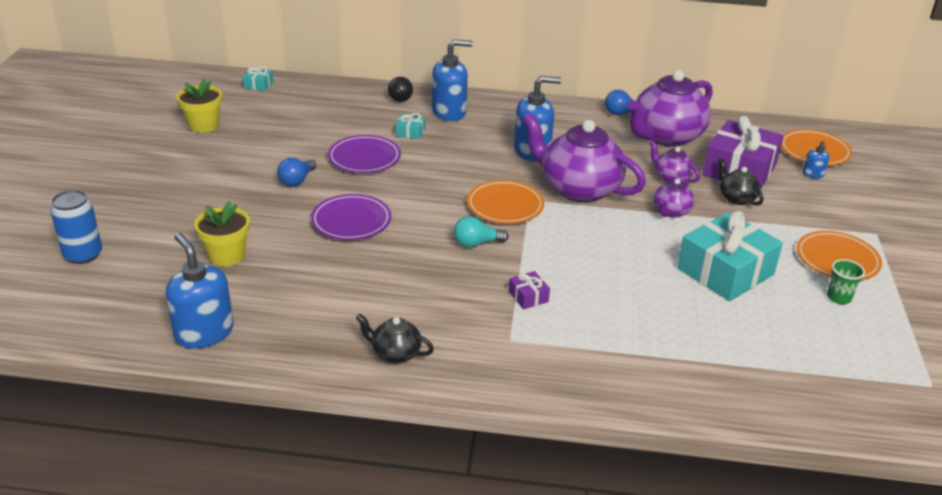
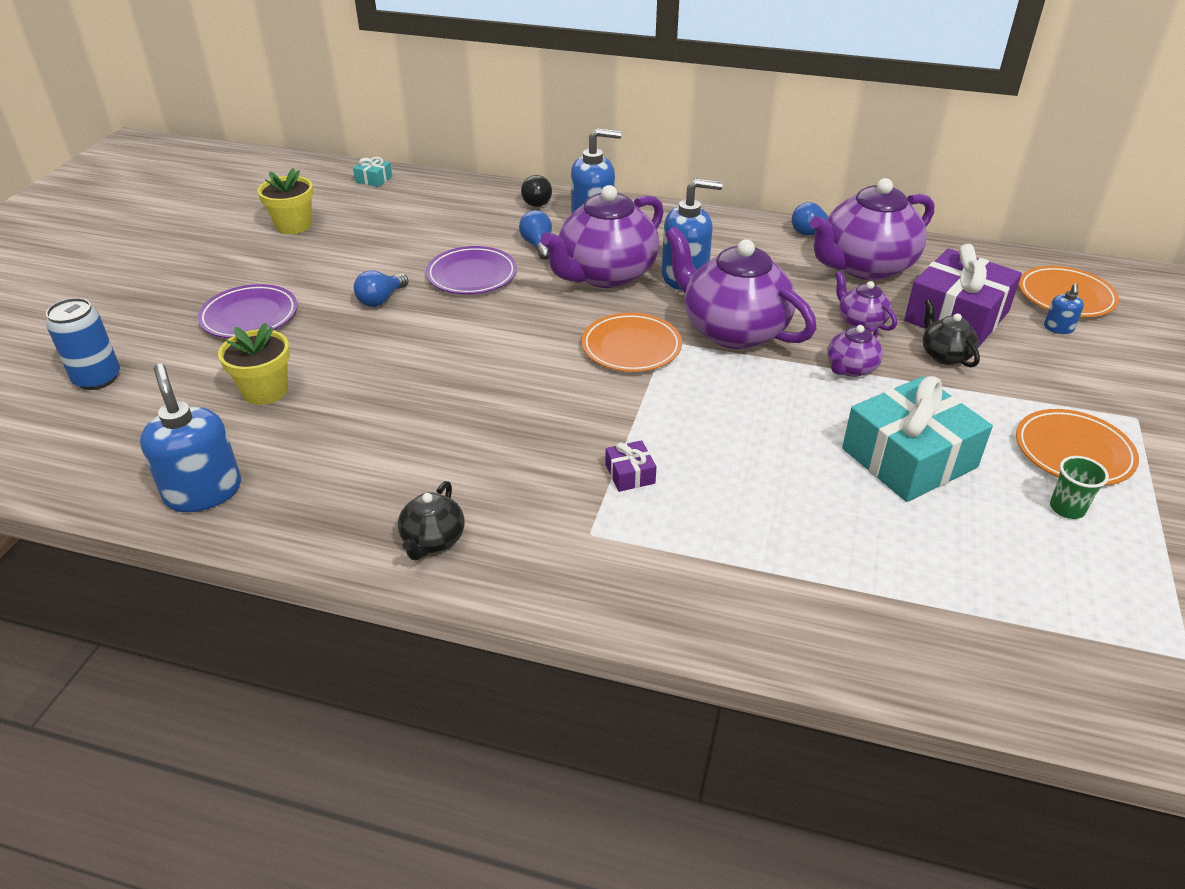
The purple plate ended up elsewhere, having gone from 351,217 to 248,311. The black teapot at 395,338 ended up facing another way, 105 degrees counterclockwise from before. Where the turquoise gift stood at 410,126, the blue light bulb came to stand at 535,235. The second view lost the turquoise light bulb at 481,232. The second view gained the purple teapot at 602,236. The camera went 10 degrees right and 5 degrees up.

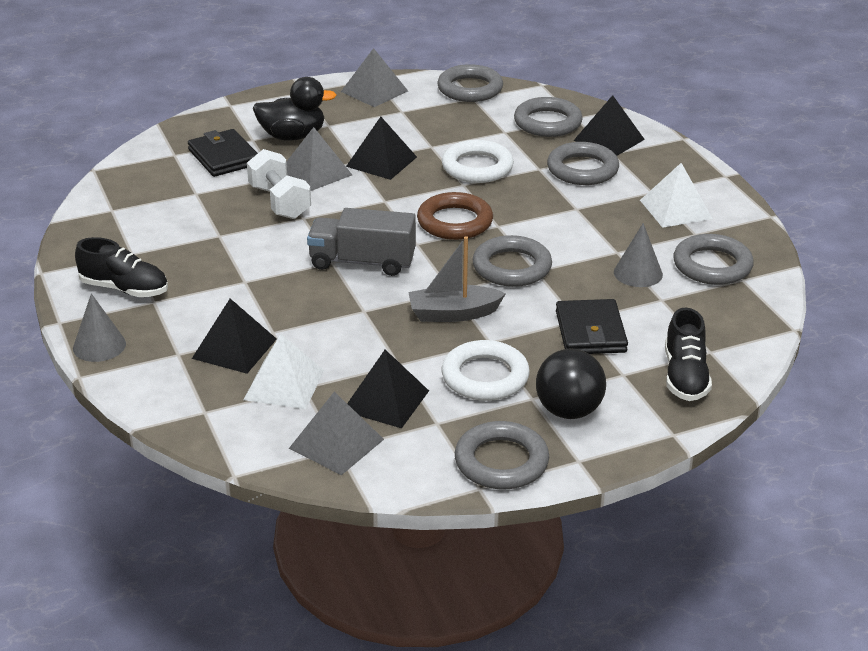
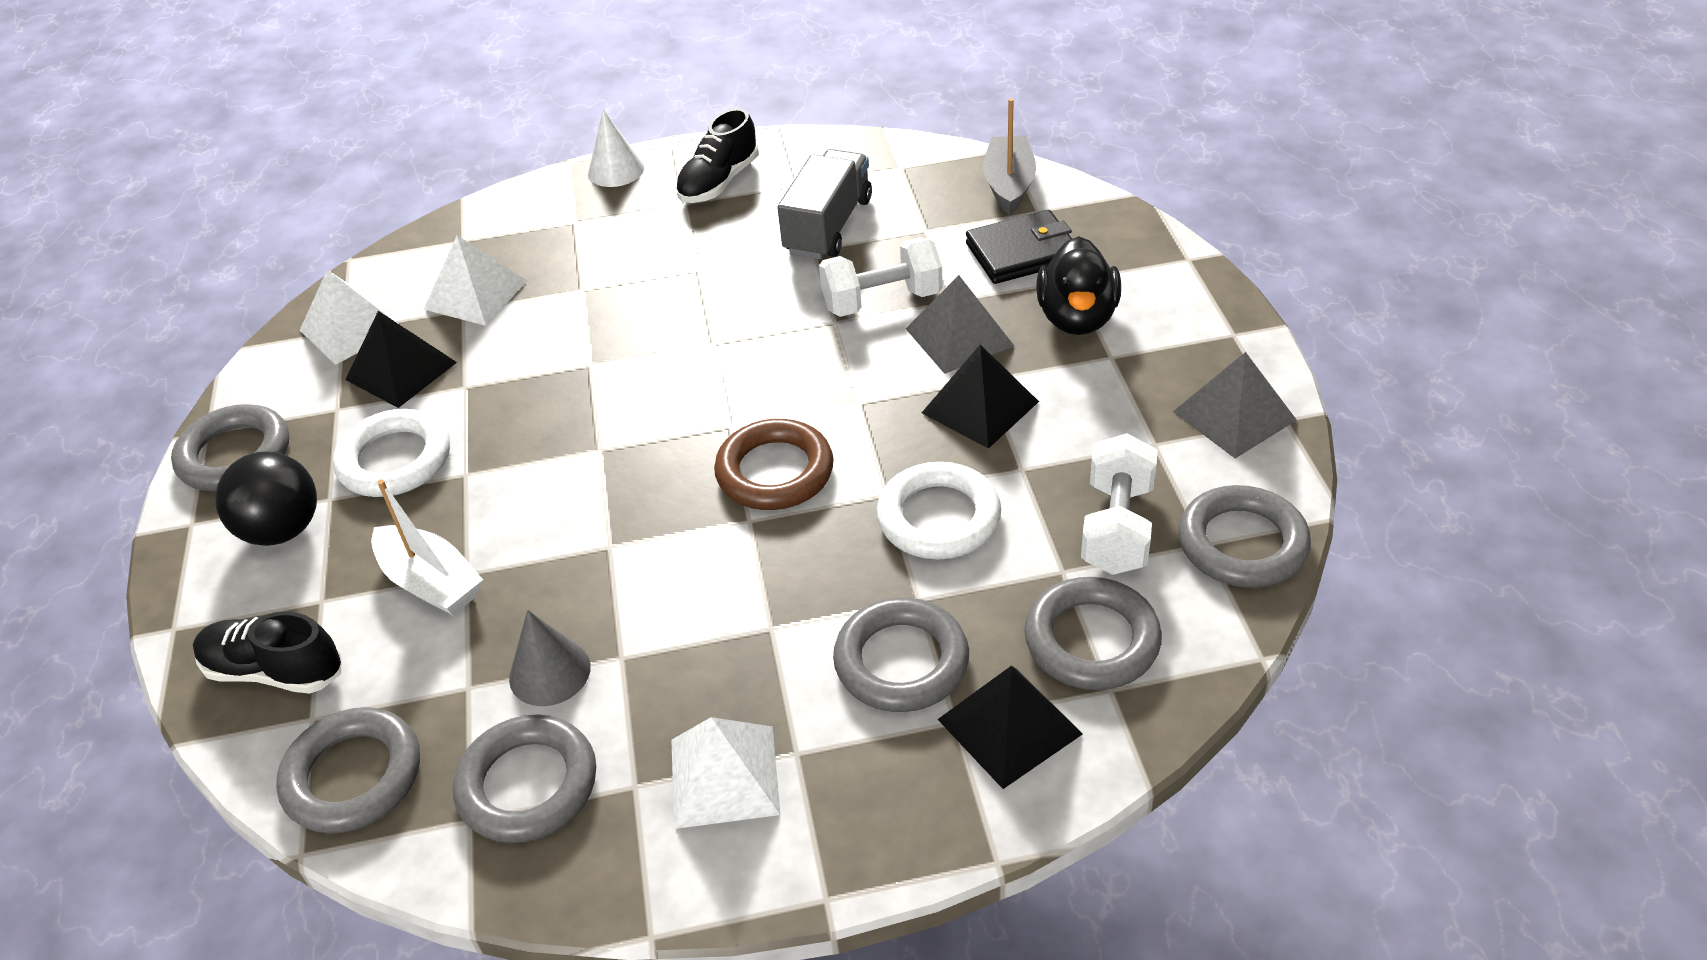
What was the grey cone at 99,327 turned into the white cone at 616,148. The second view lost the black pyramid at 234,336. What was the grey pyramid at 336,433 turned into the white pyramid at 348,317. The grey truck ended up elsewhere, having gone from 361,242 to 824,204. The grey boat ended up elsewhere, having gone from 457,279 to 1009,156. The grey ring ended up elsewhere, having gone from 512,261 to 348,770. Where the black wallet stood at 592,326, the white boat came to stand at 427,547. The second view gained the white dumbbell at 1119,504. The camera went 105 degrees right and 10 degrees up.

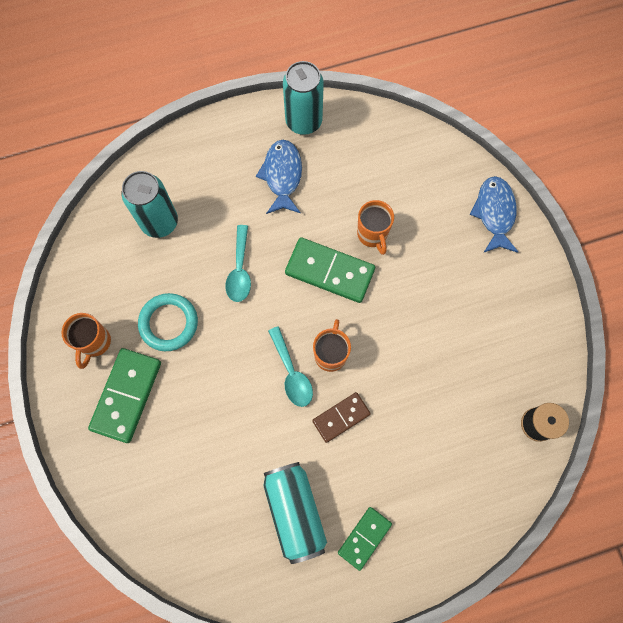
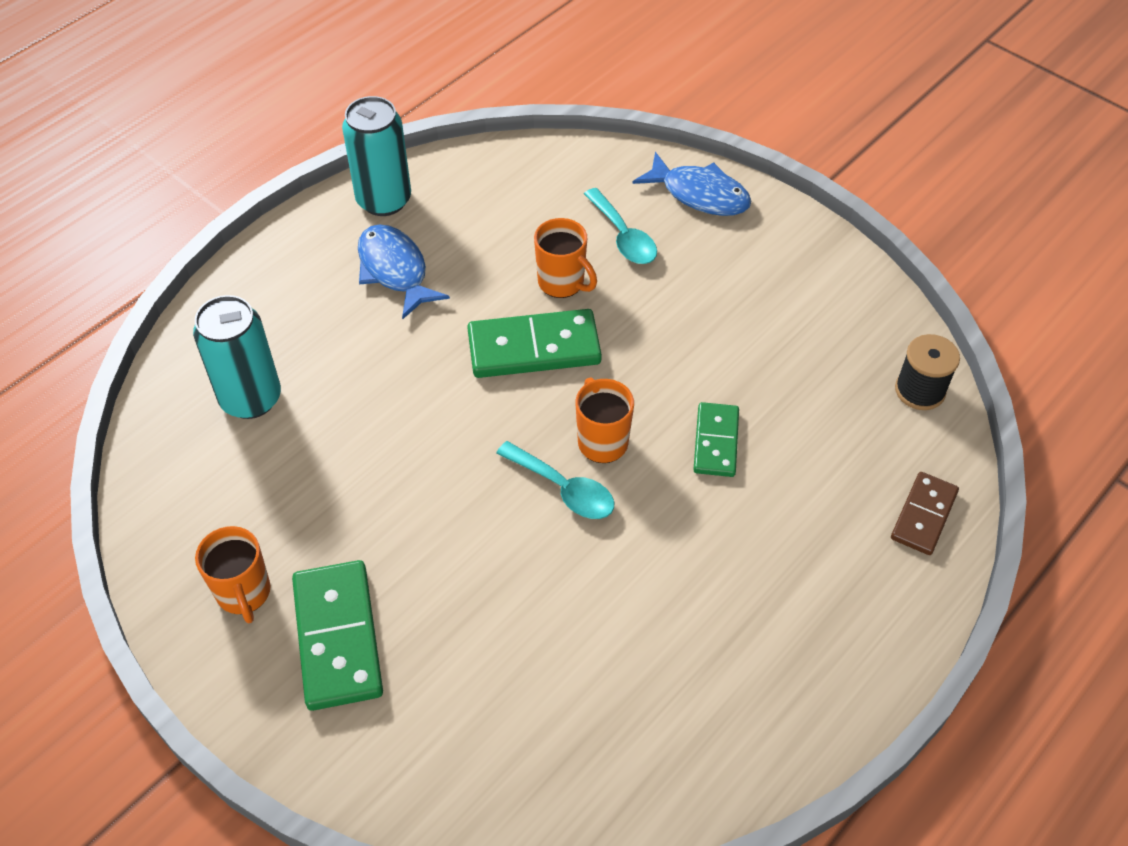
The second view lost the turquoise ring at 168,322. The turquoise spoon ended up elsewhere, having gone from 238,263 to 620,226. The second view lost the turquoise can at 295,513. The brown domino ended up elsewhere, having gone from 341,417 to 925,513. The green domino ended up elsewhere, having gone from 365,539 to 716,439. The blue fish at 493,214 ended up facing another way, 150 degrees clockwise from before. The camera went 30 degrees left and 20 degrees down.

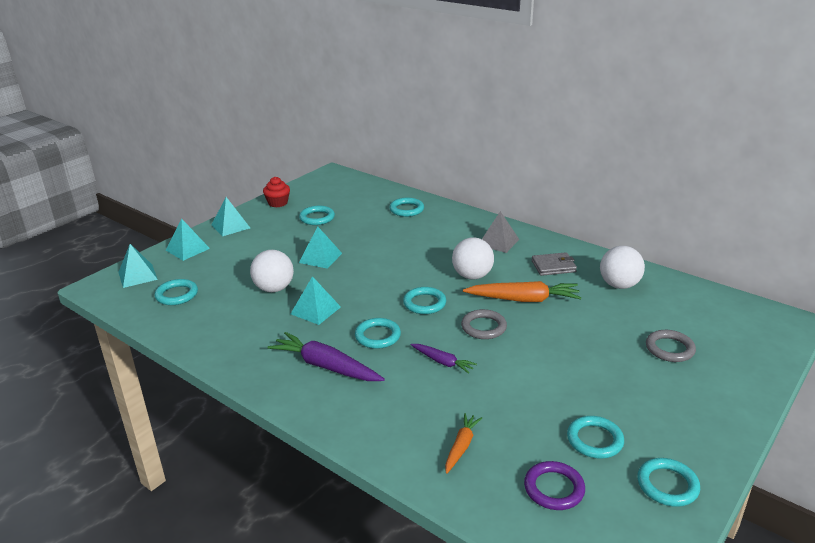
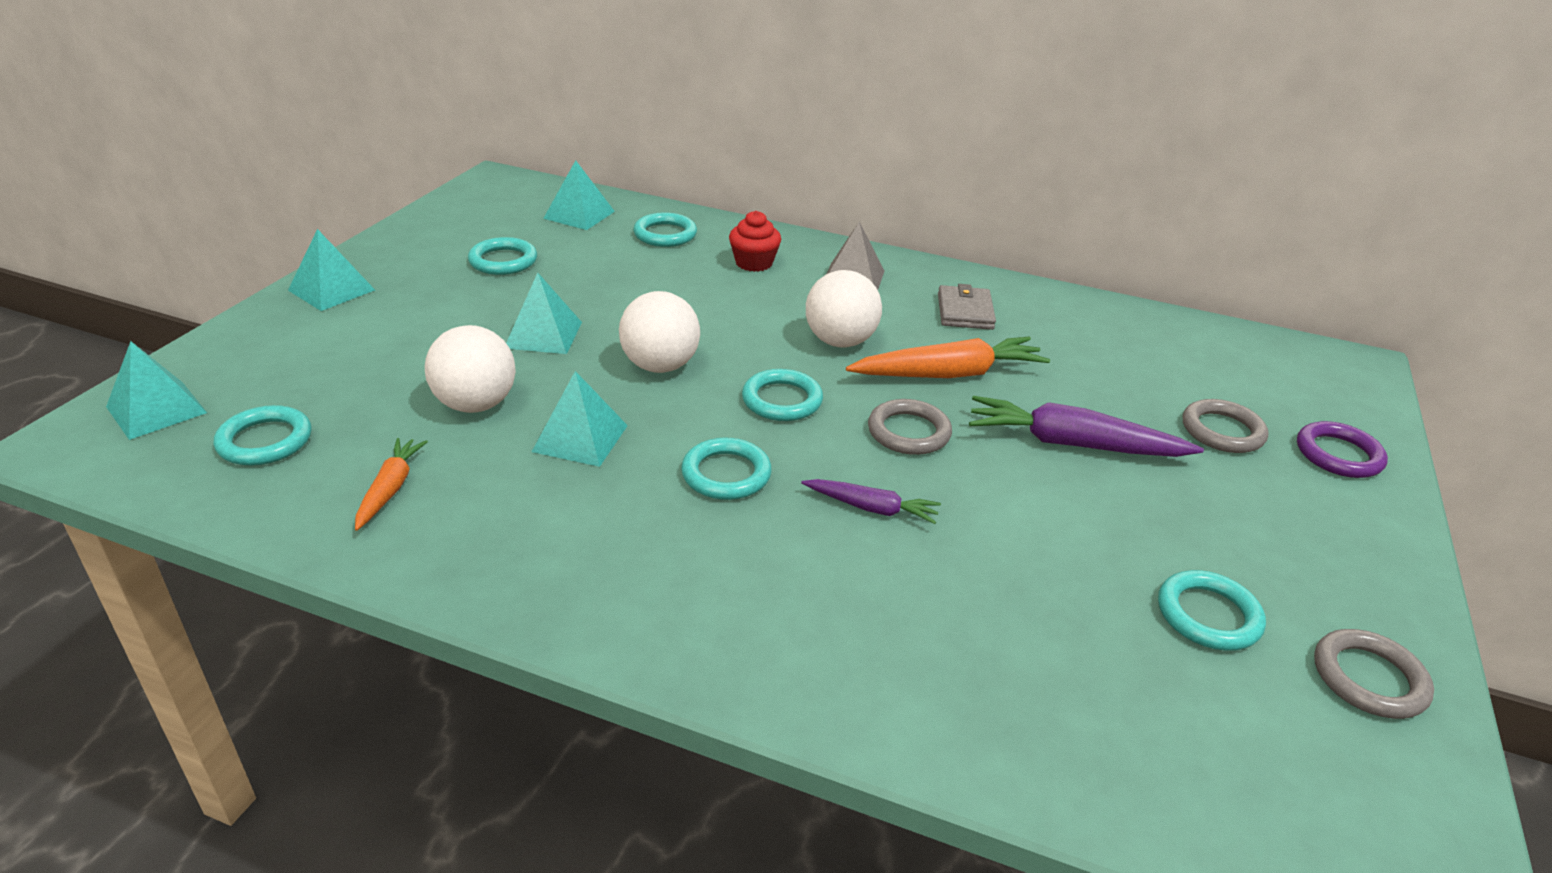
The turquoise pyramid ended up elsewhere, having gone from 188,239 to 579,195. The red cupcake ended up elsewhere, having gone from 276,192 to 755,241. The purple carrot ended up elsewhere, having gone from 326,356 to 1086,426. The orange carrot ended up elsewhere, having gone from 463,443 to 391,484. The purple ring ended up elsewhere, having gone from 554,485 to 1342,449. The grey wallet at 554,264 ended up facing another way, 60 degrees counterclockwise from before. The white ball ended up elsewhere, having gone from 622,267 to 659,332. What was the turquoise ring at 668,482 turned into the grey ring at 1374,674. The camera went 20 degrees left and 5 degrees up.

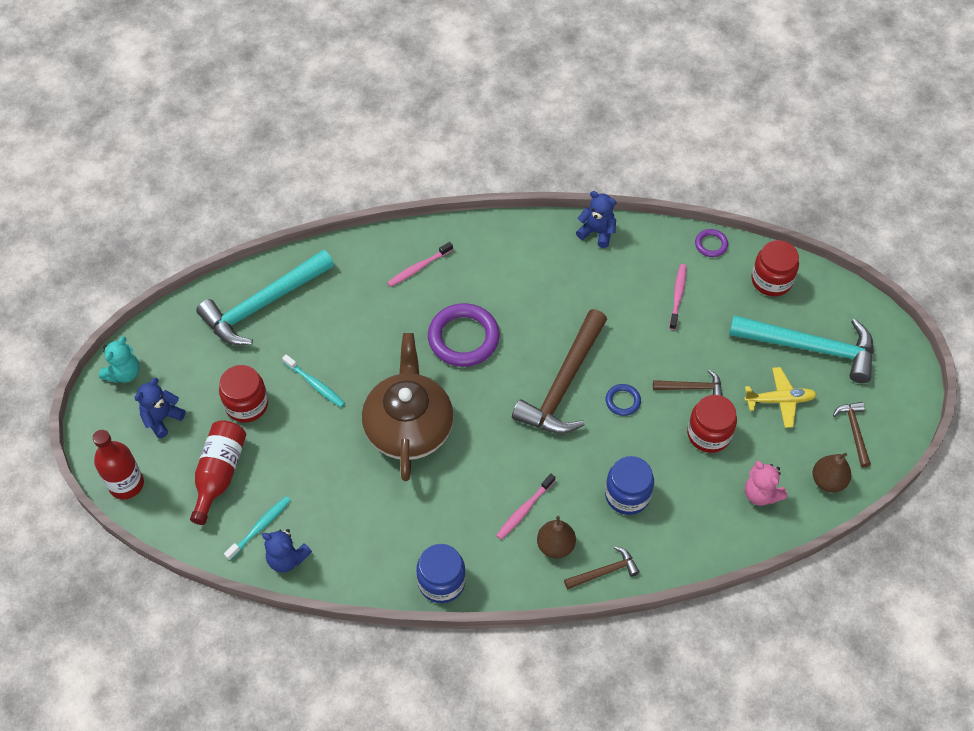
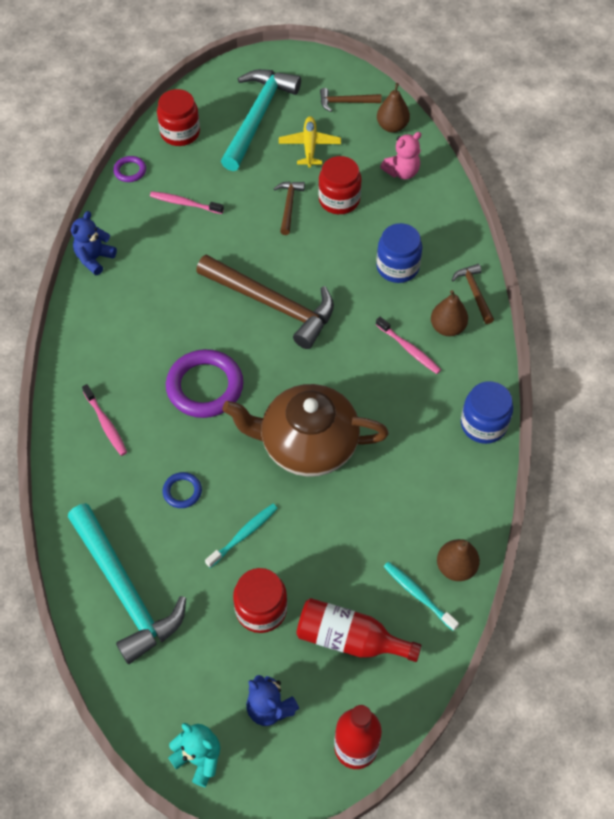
Where the blue teddy bear stood at 287,550, the brown pear came to stand at 458,560. The blue ring ended up elsewhere, having gone from 623,400 to 182,490. The camera went 85 degrees left and 0 degrees up.

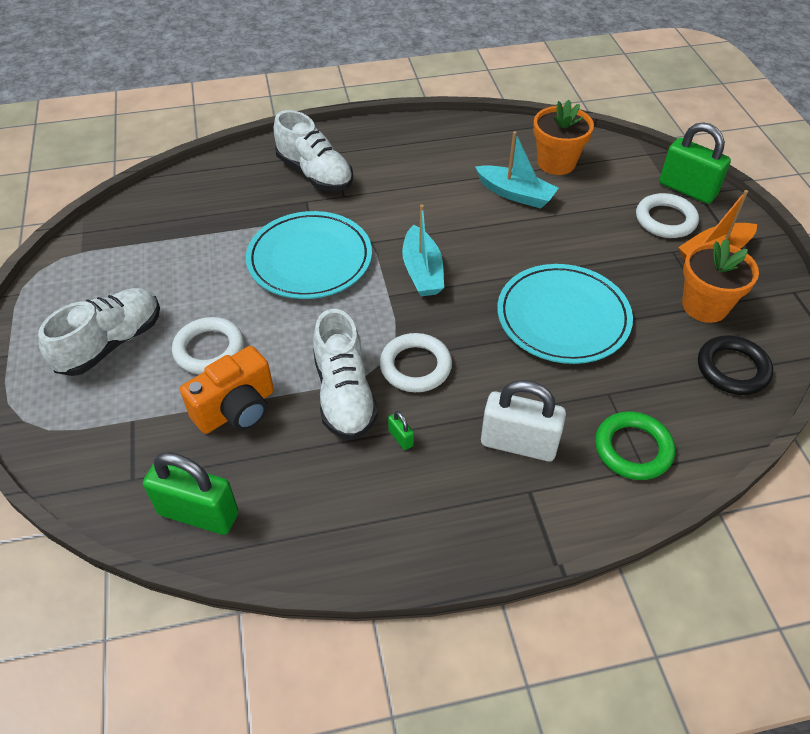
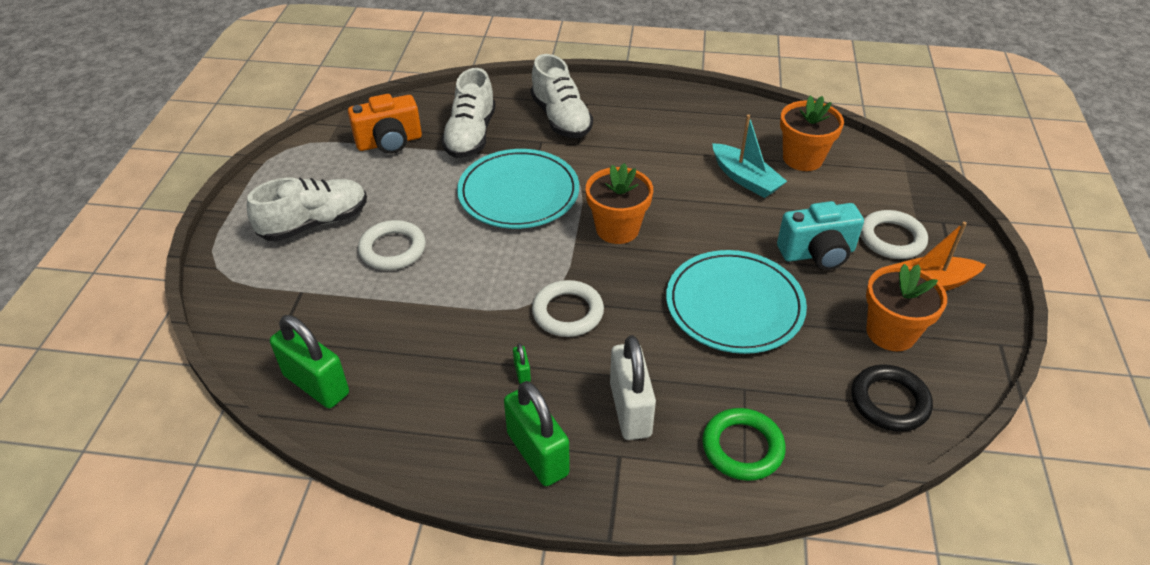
The orange camera ended up elsewhere, having gone from 227,390 to 385,124. The white shoe ended up elsewhere, having gone from 345,374 to 468,113. Where the turquoise boat stood at 423,250, the orange flower pot came to stand at 619,203. The white padlock at 523,420 ended up facing another way, 45 degrees clockwise from before. The green padlock ended up elsewhere, having gone from 695,163 to 537,433. The second view gained the turquoise camera at 820,235. The camera went 20 degrees right and 5 degrees down.

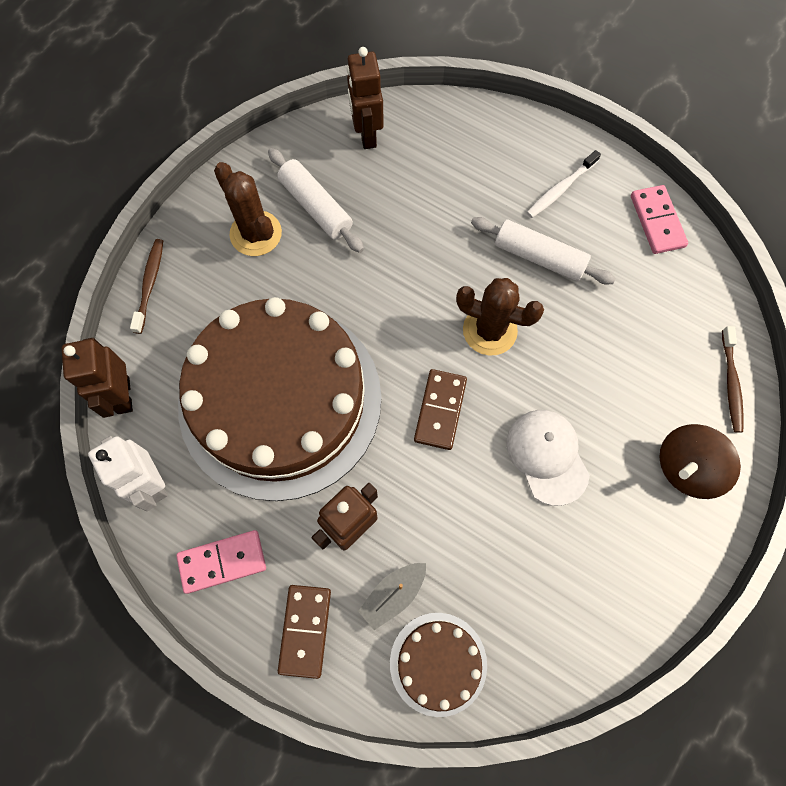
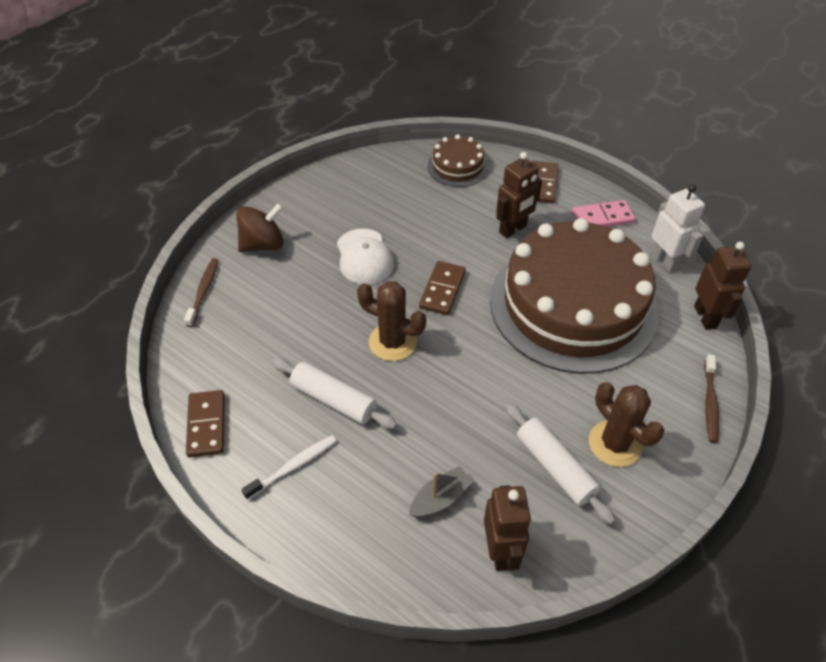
The grey boat ended up elsewhere, having gone from 392,596 to 441,491. What was the pink domino at 659,219 turned into the brown domino at 205,423. The camera went 175 degrees left and 20 degrees down.

